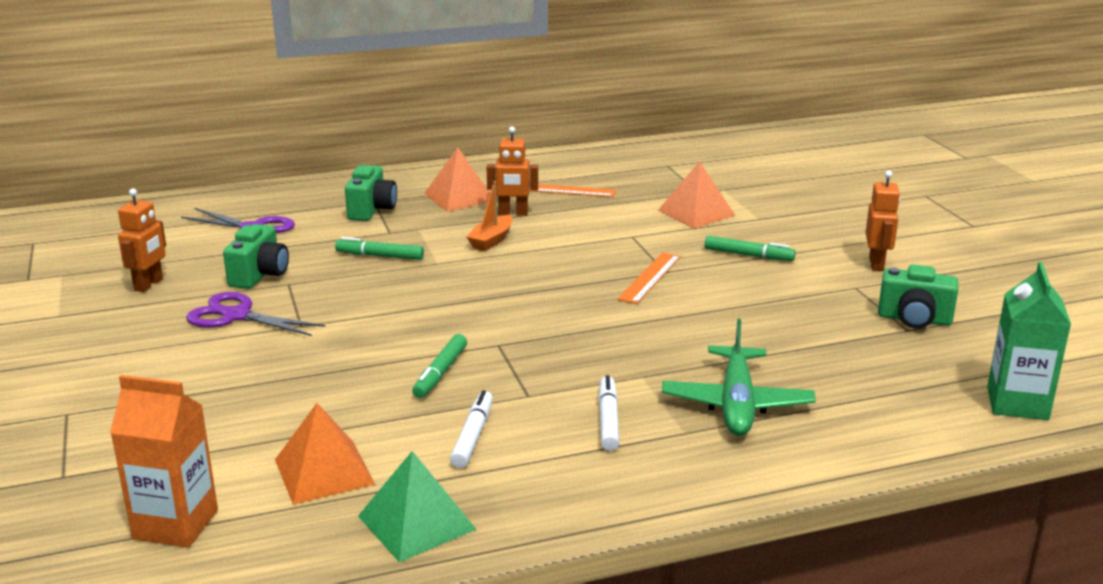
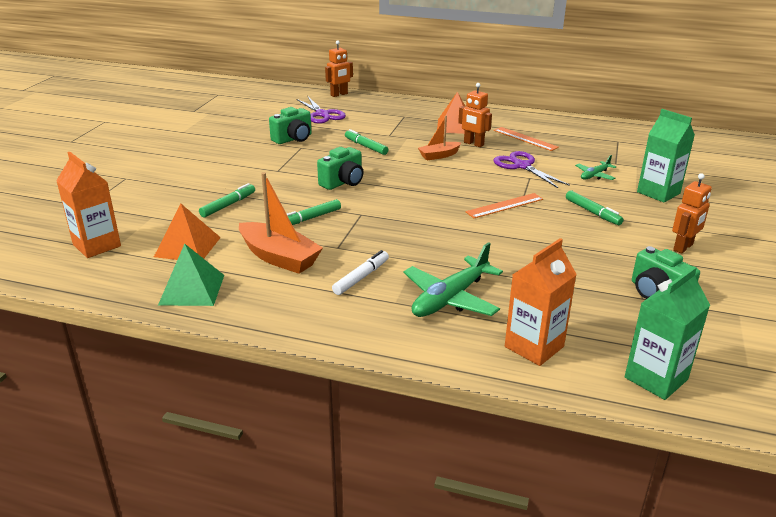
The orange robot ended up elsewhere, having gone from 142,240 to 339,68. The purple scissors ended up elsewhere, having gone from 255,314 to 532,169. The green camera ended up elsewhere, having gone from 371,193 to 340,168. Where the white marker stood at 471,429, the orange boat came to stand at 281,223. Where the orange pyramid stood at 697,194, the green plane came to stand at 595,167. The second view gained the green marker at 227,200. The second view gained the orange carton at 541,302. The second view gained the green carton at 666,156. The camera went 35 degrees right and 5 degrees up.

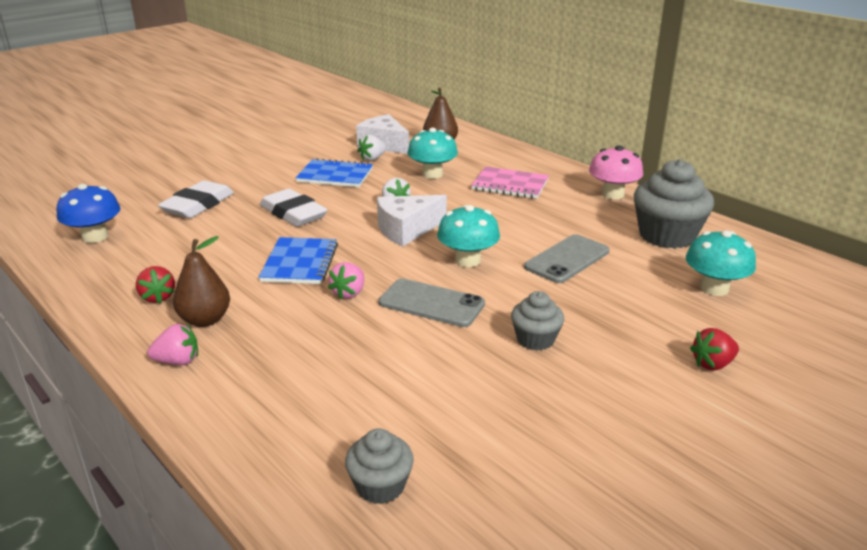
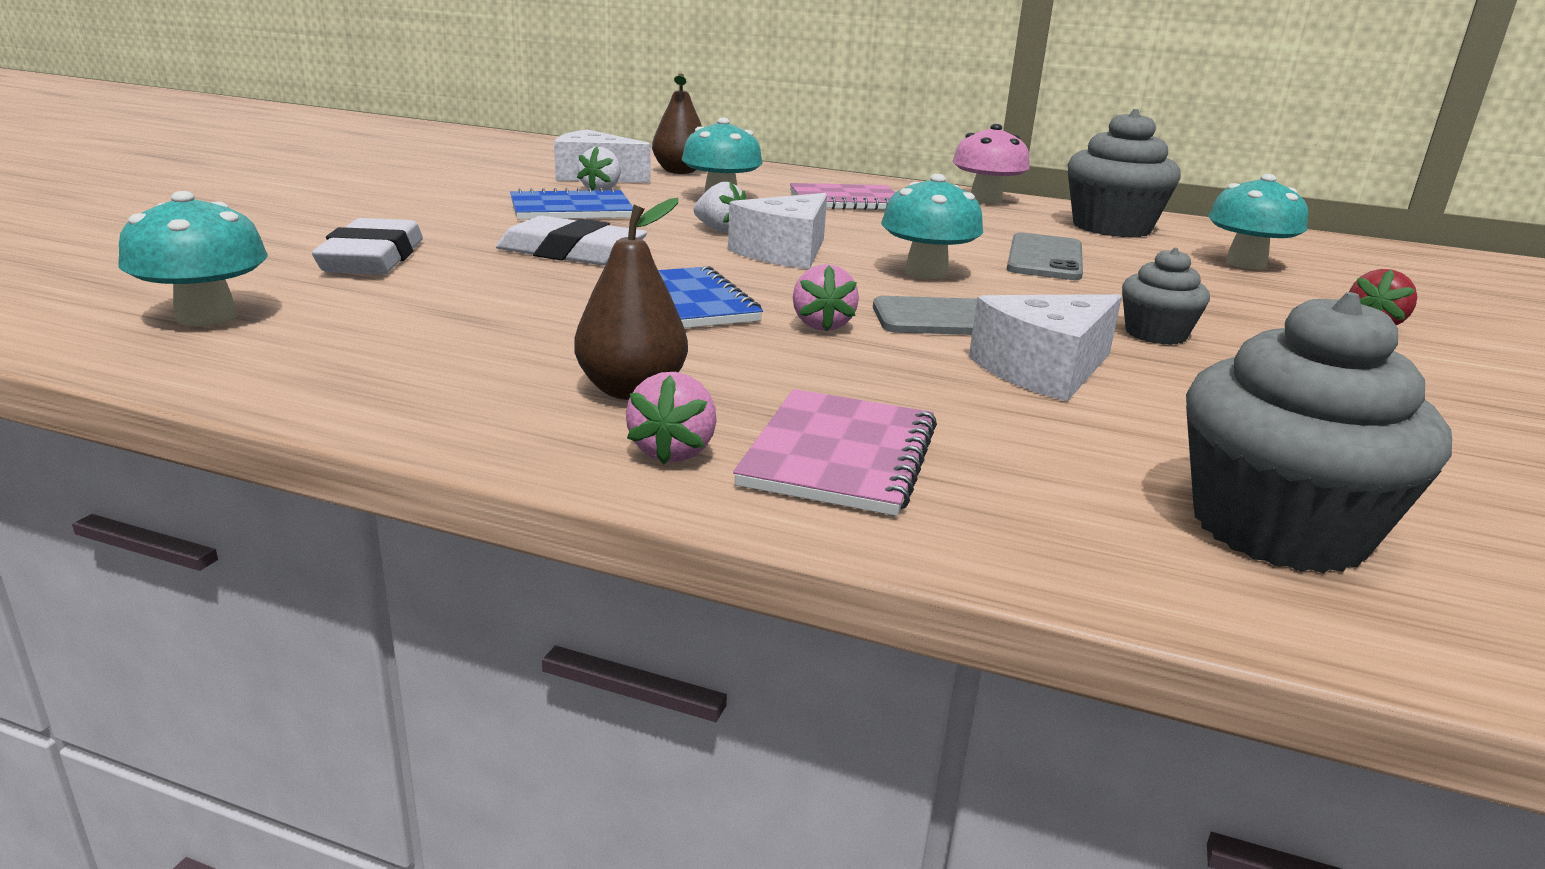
What was the blue mushroom at 88,213 turned into the turquoise mushroom at 193,259. The second view lost the red strawberry at 155,284. The pink strawberry at 172,344 ended up facing another way, 135 degrees clockwise from before. The size of the grey cupcake at 379,466 changed by a factor of 1.82. The second view gained the pink notebook at 835,452. The second view gained the white cheese at 1045,348. The camera went 30 degrees left and 5 degrees down.

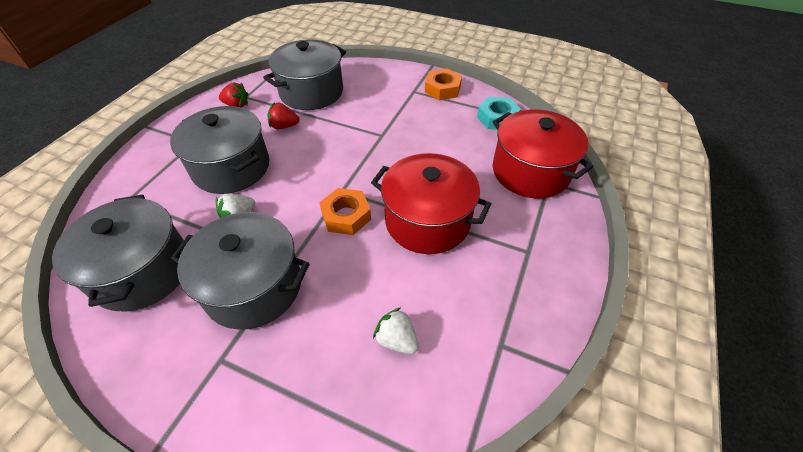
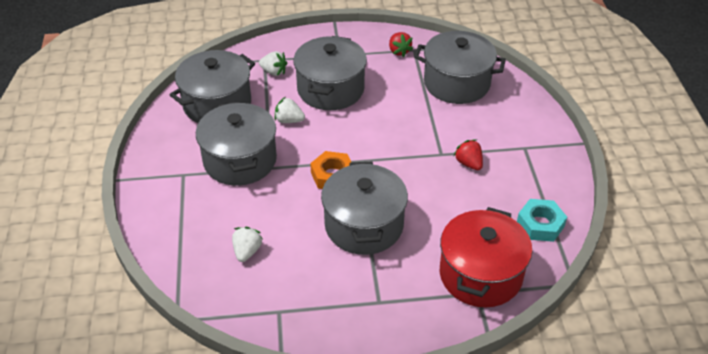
The red strawberry ended up elsewhere, having gone from 283,116 to 468,155. What was the red pot at 431,203 turned into the grey pot at 364,208. The second view lost the orange nut at 443,84. The second view gained the white strawberry at 273,63. The camera went 60 degrees right and 5 degrees down.

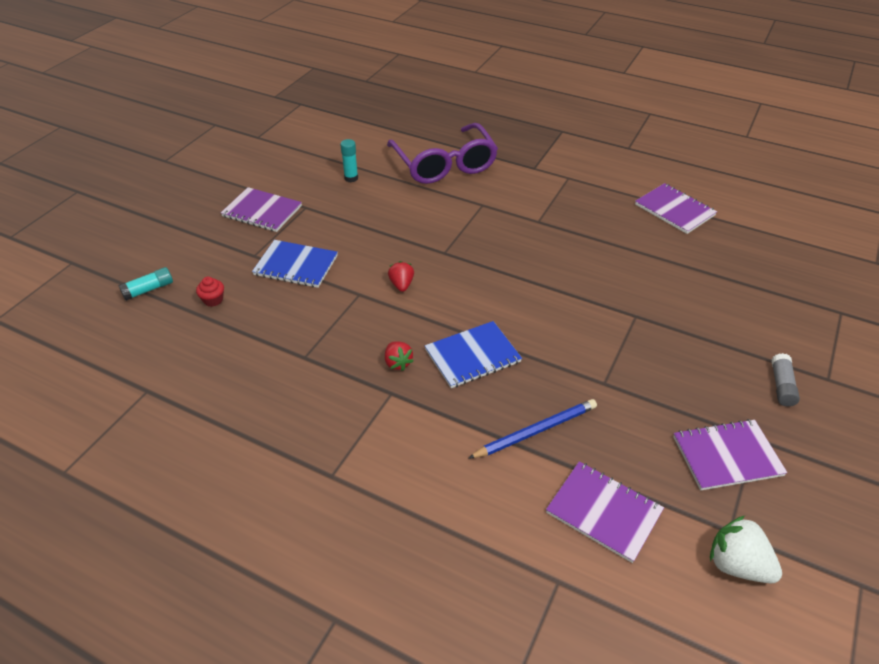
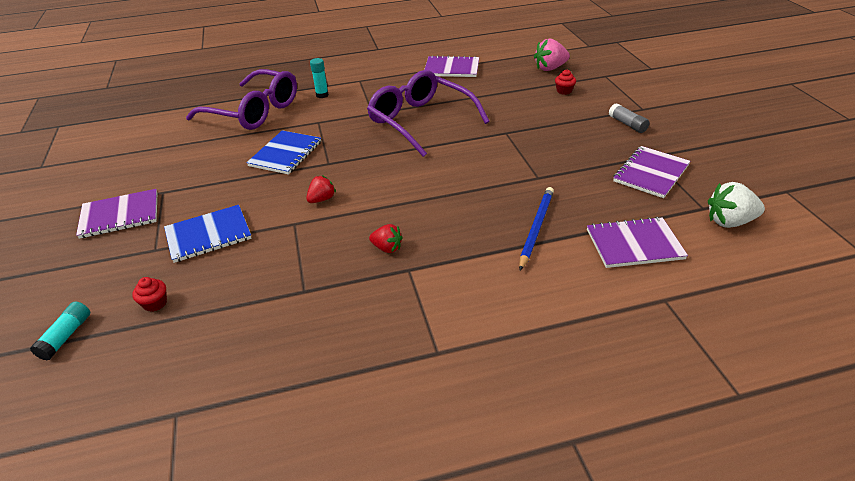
The turquoise glue stick ended up elsewhere, having gone from 349,160 to 319,78. The red strawberry at 401,276 ended up facing another way, 90 degrees clockwise from before. The blue notebook ended up elsewhere, having gone from 473,354 to 283,152. The second view gained the purple glasses at 428,113. The second view gained the pink strawberry at 552,55. The second view gained the red cupcake at 565,82. The camera went 40 degrees left and 5 degrees down.

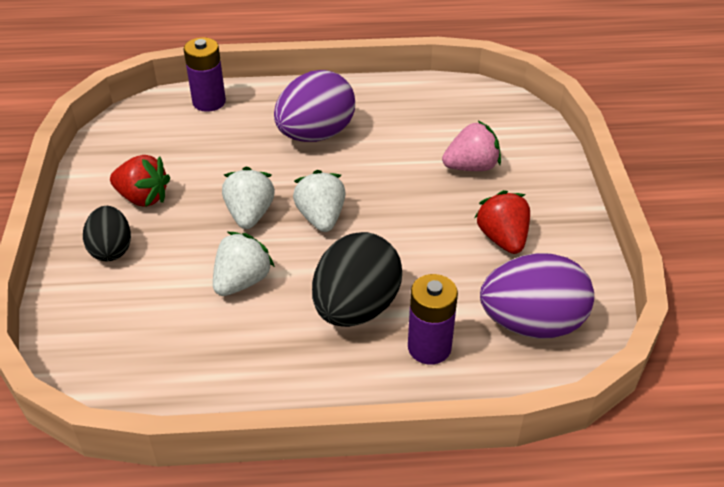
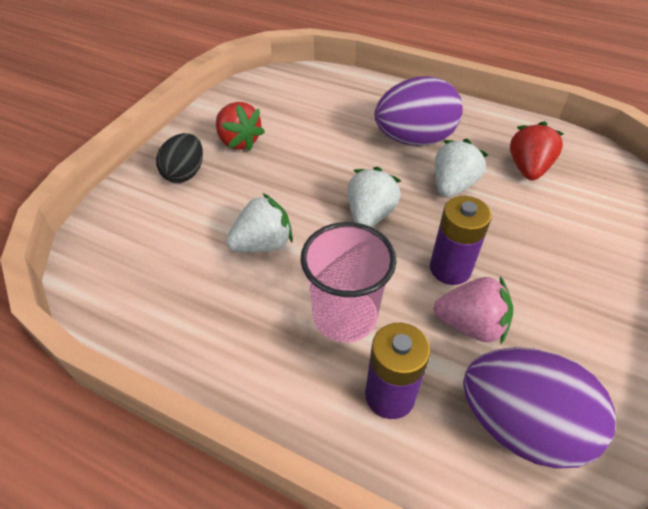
The purple battery ended up elsewhere, having gone from 205,74 to 461,240. The white strawberry ended up elsewhere, having gone from 248,197 to 461,168. Where the black egg stood at 357,279, the pink cup came to stand at 348,282. The pink strawberry ended up elsewhere, having gone from 471,146 to 473,310. The red strawberry ended up elsewhere, having gone from 502,222 to 537,150. The camera went 30 degrees right and 5 degrees up.

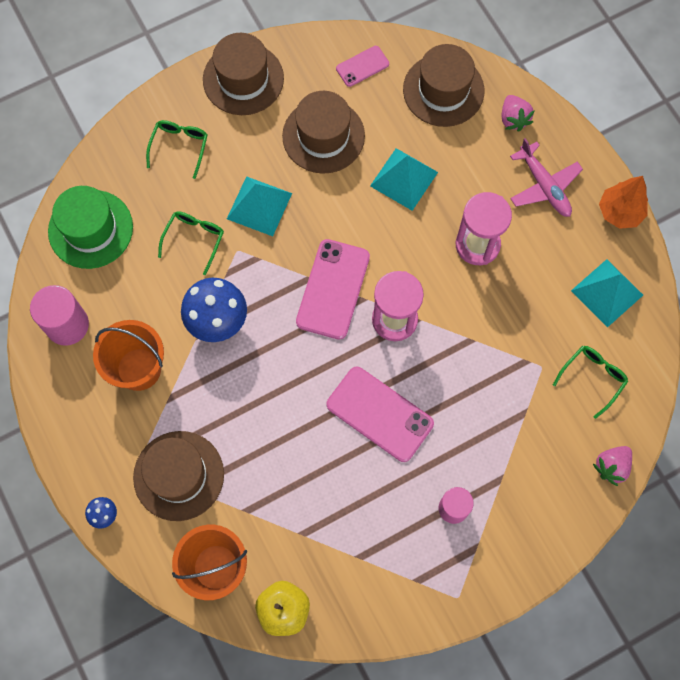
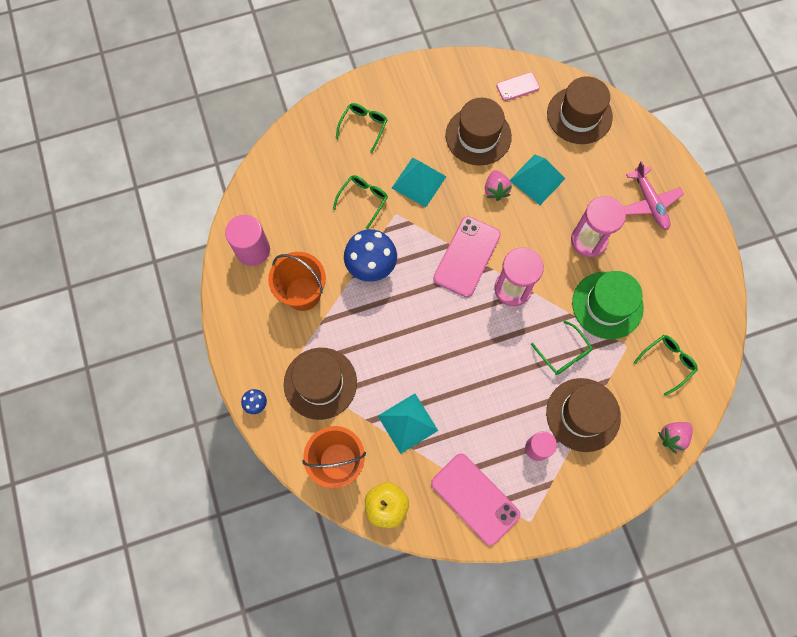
The green hat ended up elsewhere, having gone from 90,227 to 608,305. The brown hat ended up elsewhere, having gone from 243,74 to 583,415. The pink phone ended up elsewhere, having gone from 380,414 to 476,499. The pink strawberry ended up elsewhere, having gone from 518,113 to 498,185. The turquoise pyramid ended up elsewhere, having gone from 607,293 to 408,423. The second view lost the orange tree at 623,202. The second view gained the green glasses at 562,347. The camera went 10 degrees right and 0 degrees up.

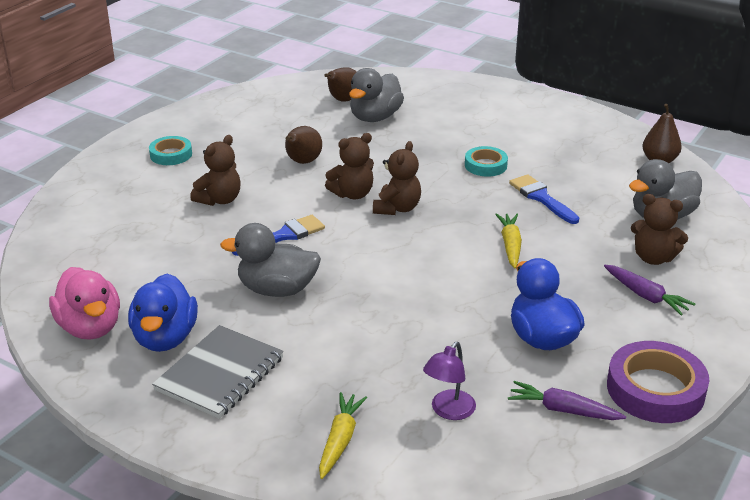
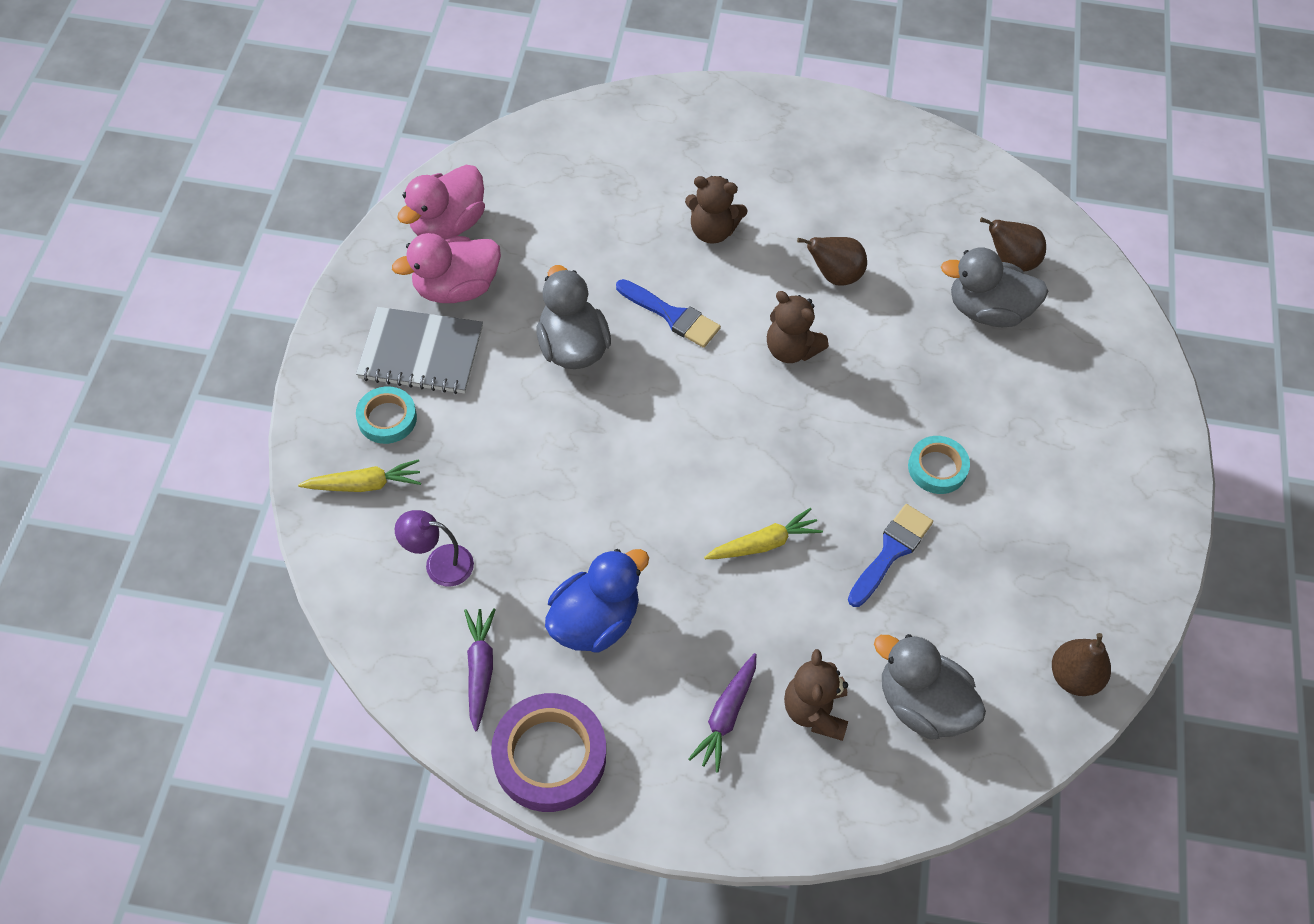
What was the blue duck at 163,313 turned into the pink duck at 446,268. The turquoise tape ended up elsewhere, having gone from 170,150 to 386,415. The second view lost the brown teddy bear at 397,178. The camera went 65 degrees right and 25 degrees up.

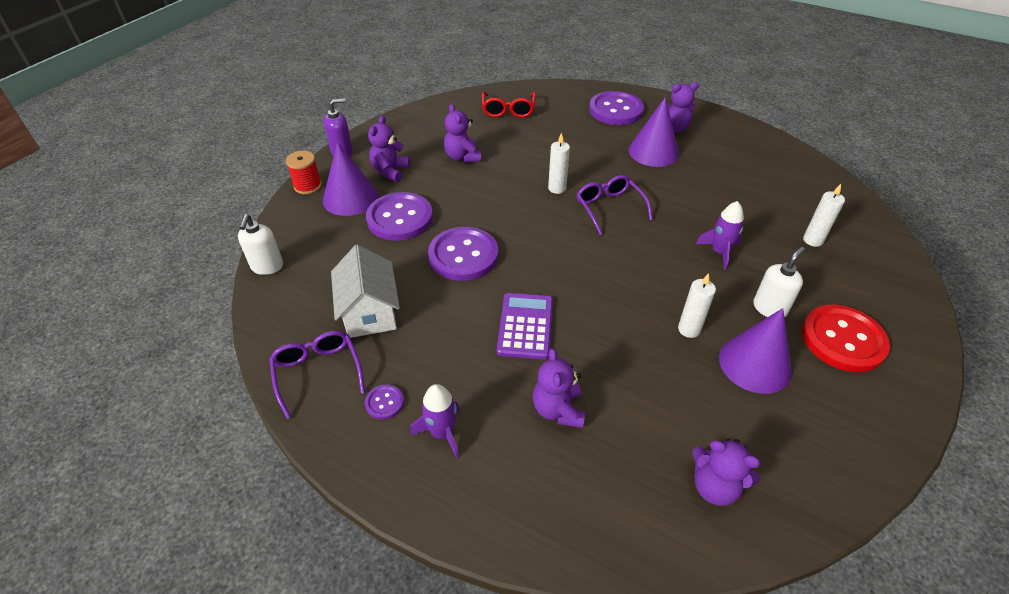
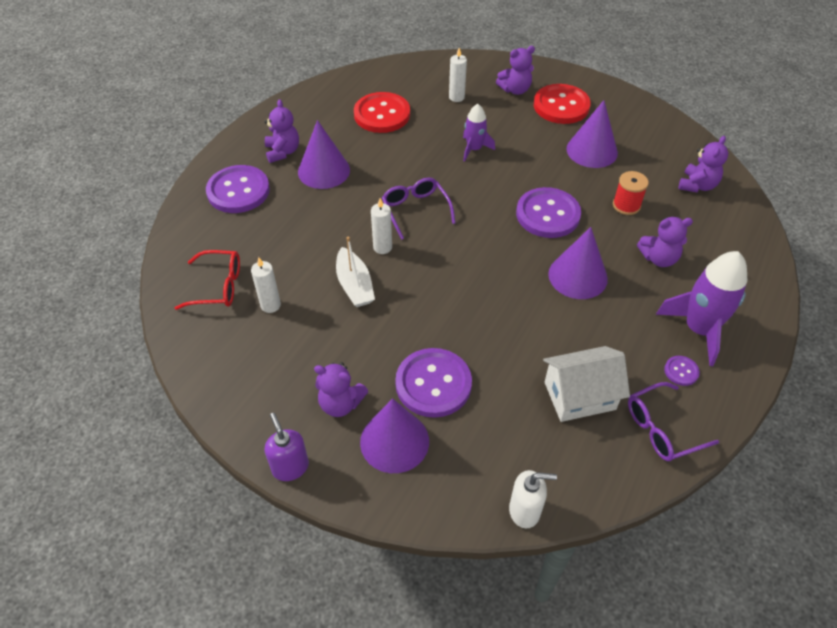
The red spool ended up elsewhere, having gone from 304,172 to 631,193. The size of the purple rocket at 435,421 changed by a factor of 1.72. The purple button ended up elsewhere, having gone from 463,254 to 548,212. The purple teddy bear ended up elsewhere, having gone from 462,133 to 515,70. Where the purple calculator stood at 525,326, the purple cone came to stand at 578,263. The purple glasses at 615,205 ended up facing another way, 90 degrees clockwise from before. The white candle ended up elsewhere, having gone from 697,305 to 266,285. The second view lost the white soap dispenser at 779,282. The second view gained the white boat at 355,272. The second view gained the red button at 382,112. The camera went 90 degrees left and 5 degrees up.

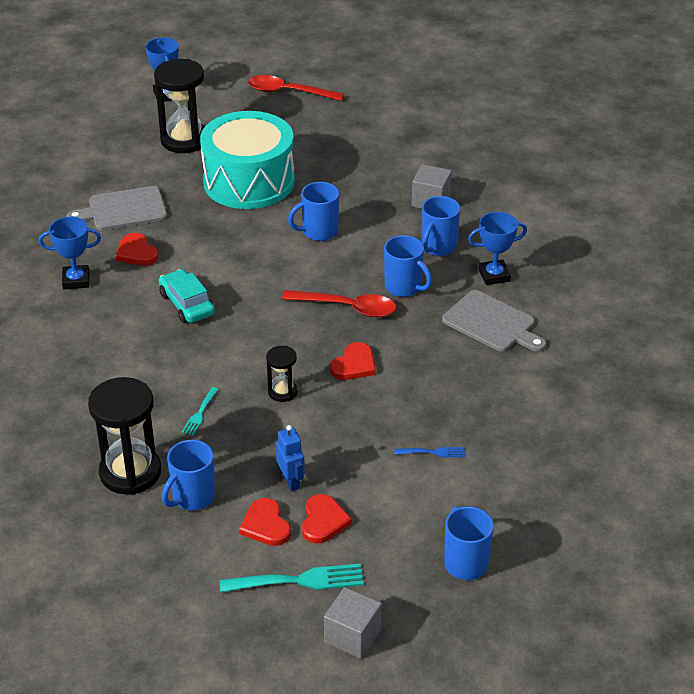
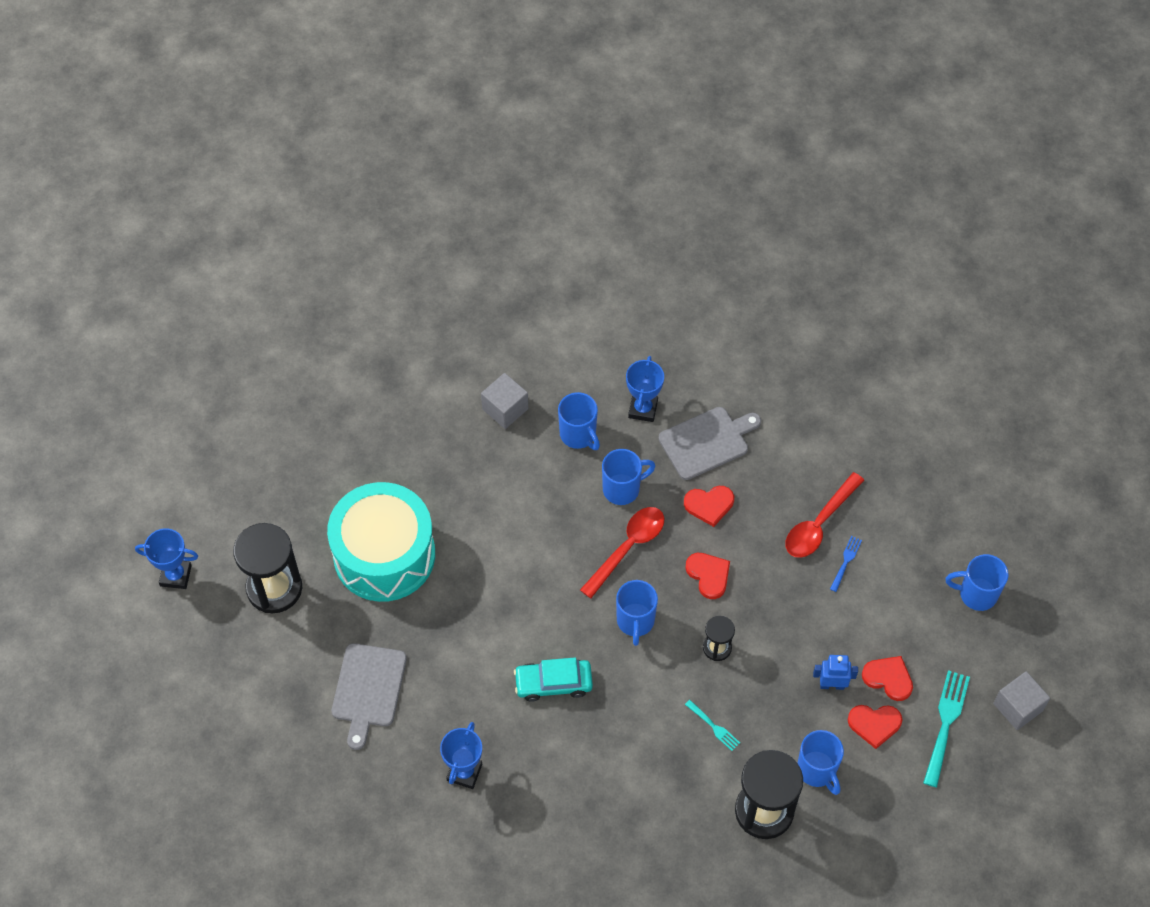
The red heart ended up elsewhere, having gone from 136,249 to 709,506. The red spoon ended up elsewhere, having gone from 296,88 to 825,515. The blue mug ended up elsewhere, having gone from 313,211 to 637,613. The camera went 65 degrees left and 20 degrees up.

